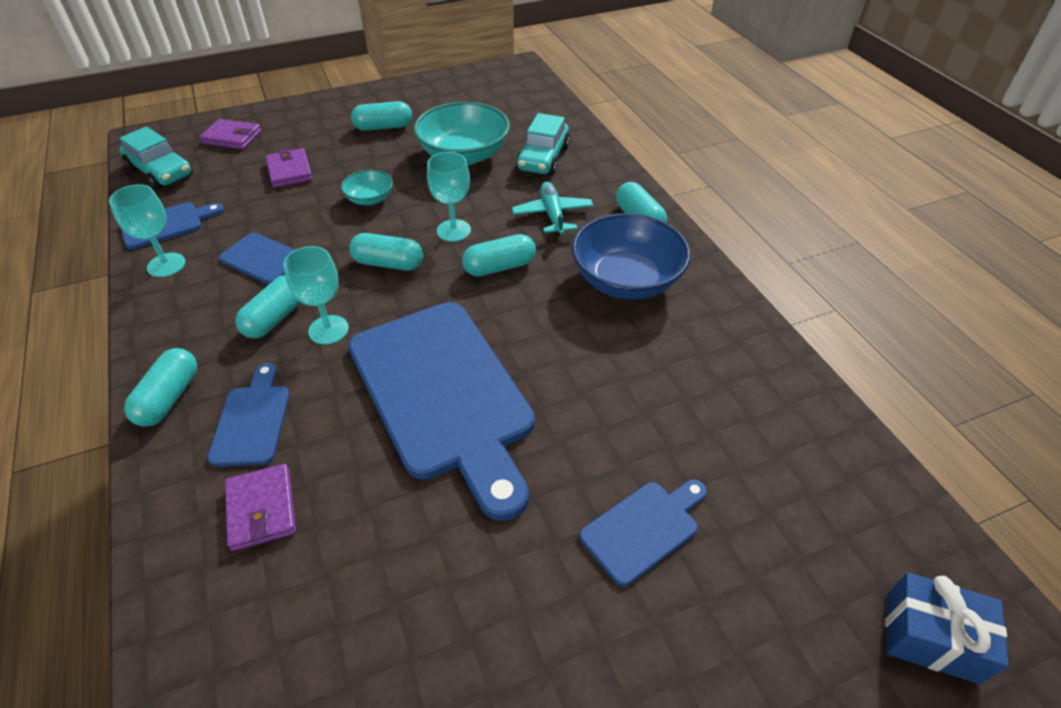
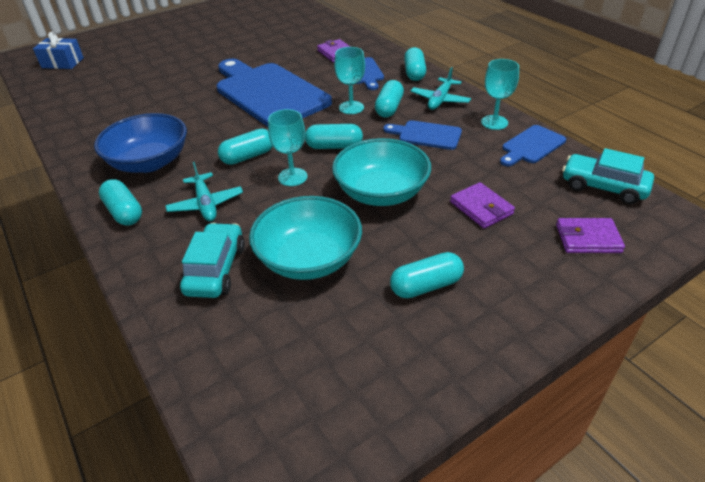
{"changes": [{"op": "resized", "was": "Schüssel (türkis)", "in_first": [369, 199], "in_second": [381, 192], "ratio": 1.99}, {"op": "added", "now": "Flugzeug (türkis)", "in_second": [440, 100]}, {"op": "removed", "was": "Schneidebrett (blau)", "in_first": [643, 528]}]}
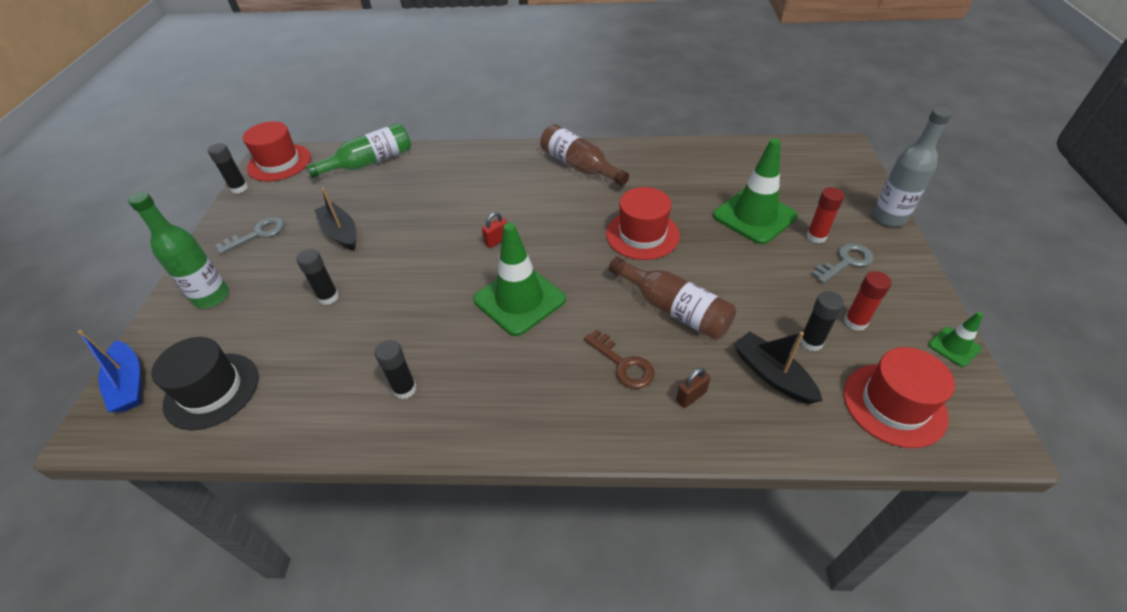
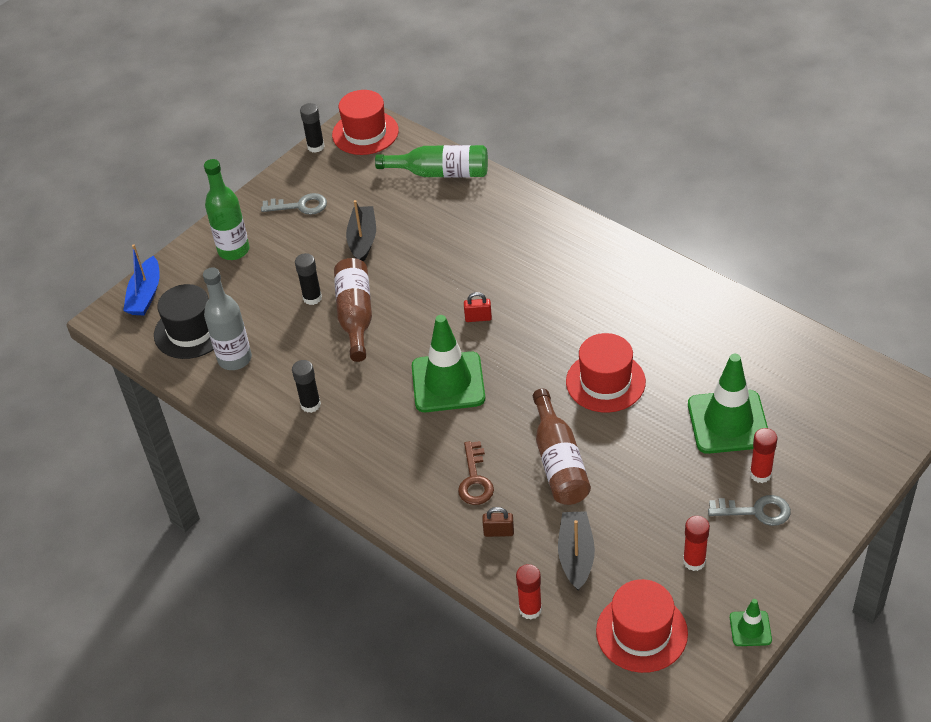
{"changes": [{"op": "moved", "was": "Flasche (grau)", "in_first": [889, 217], "in_second": [235, 359]}, {"op": "moved", "was": "Flasche (braun)", "in_first": [579, 166], "in_second": [355, 316]}, {"op": "added", "now": "Klebestift (rot)", "in_second": [530, 609]}, {"op": "removed", "was": "Klebestift (schwarz)", "in_first": [811, 342]}]}
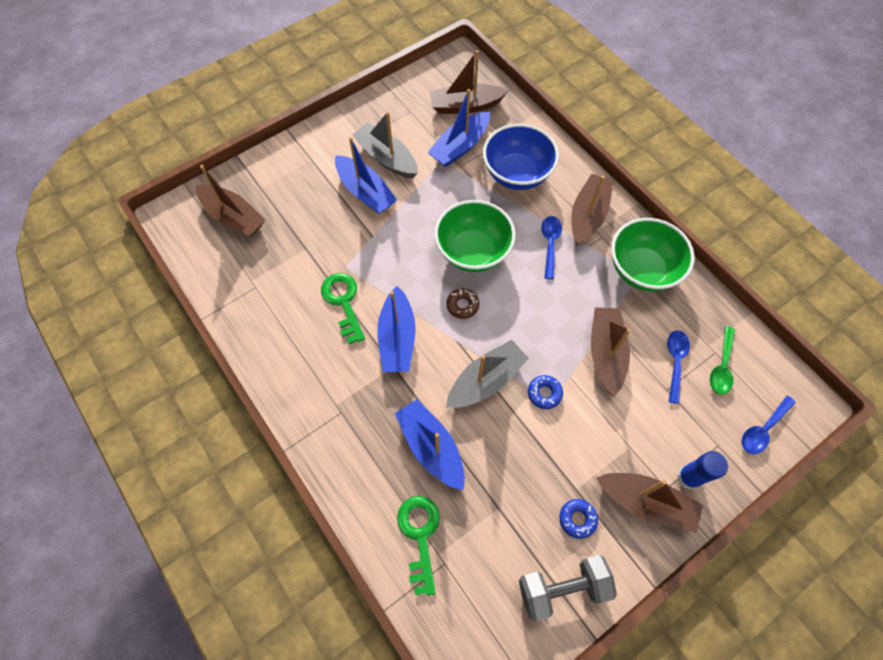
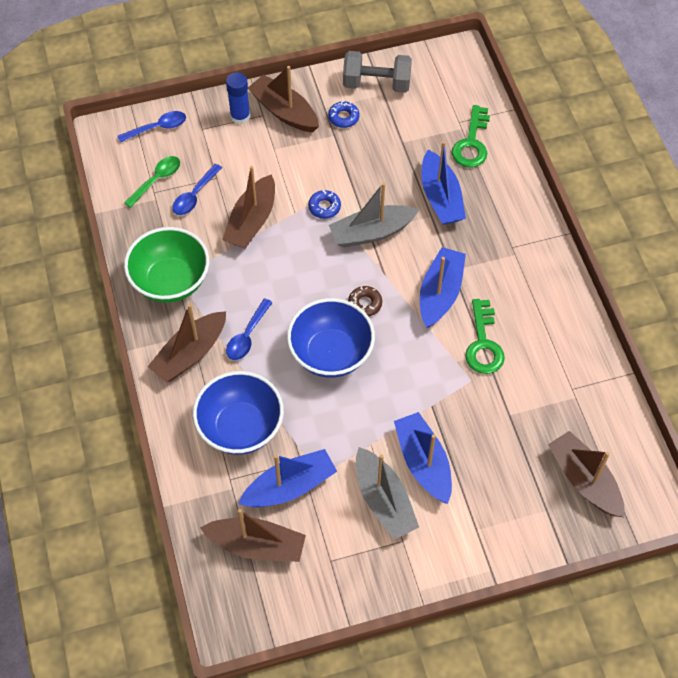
{"changes": [{"op": "recoloured", "was": "Schüssel (grün)", "now": "Schüssel (blau)", "in_first": [473, 251], "in_second": [331, 354]}]}
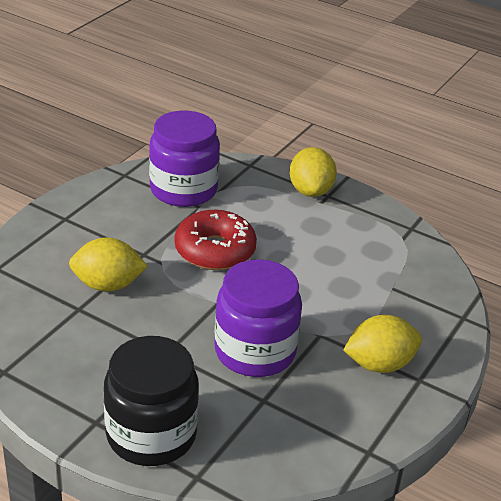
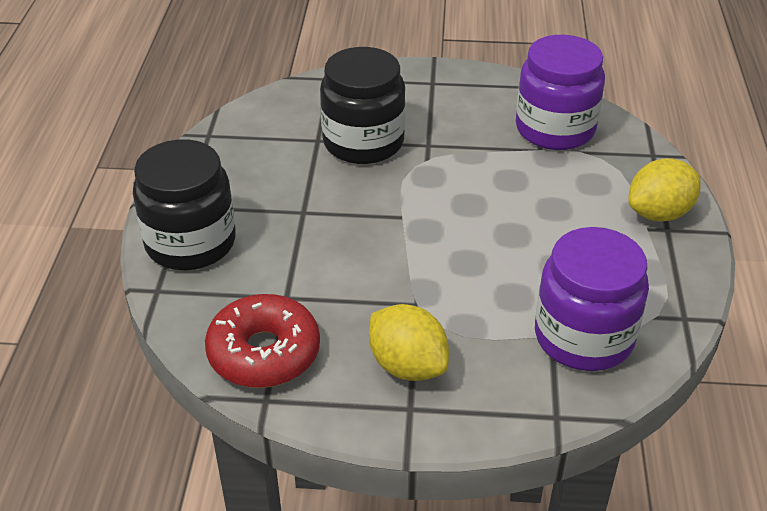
{"changes": [{"op": "moved", "was": "Donut (rot)", "in_first": [215, 250], "in_second": [264, 353]}, {"op": "replaced", "was": "Zitrone (gelb)", "now": "Einmachglas (schwarz)", "in_first": [108, 285], "in_second": [363, 142]}, {"op": "moved", "was": "Einmachglas (lila)", "in_first": [255, 351], "in_second": [583, 337]}]}
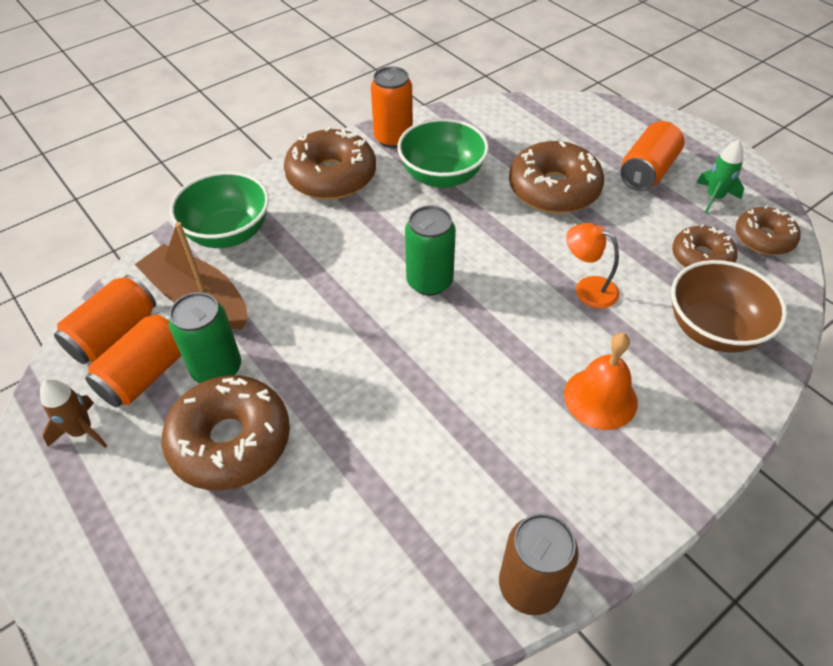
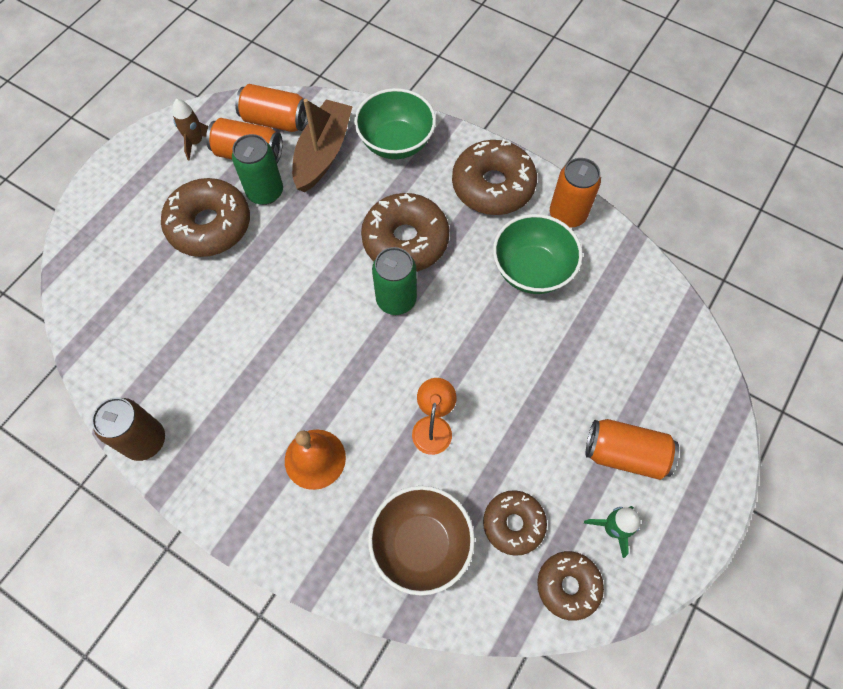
{"changes": [{"op": "moved", "was": "Donut (braun)", "in_first": [553, 189], "in_second": [405, 240]}]}
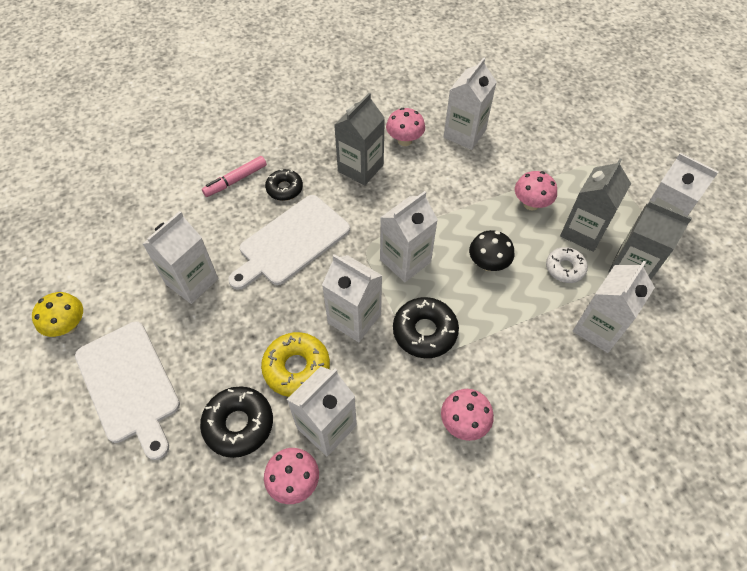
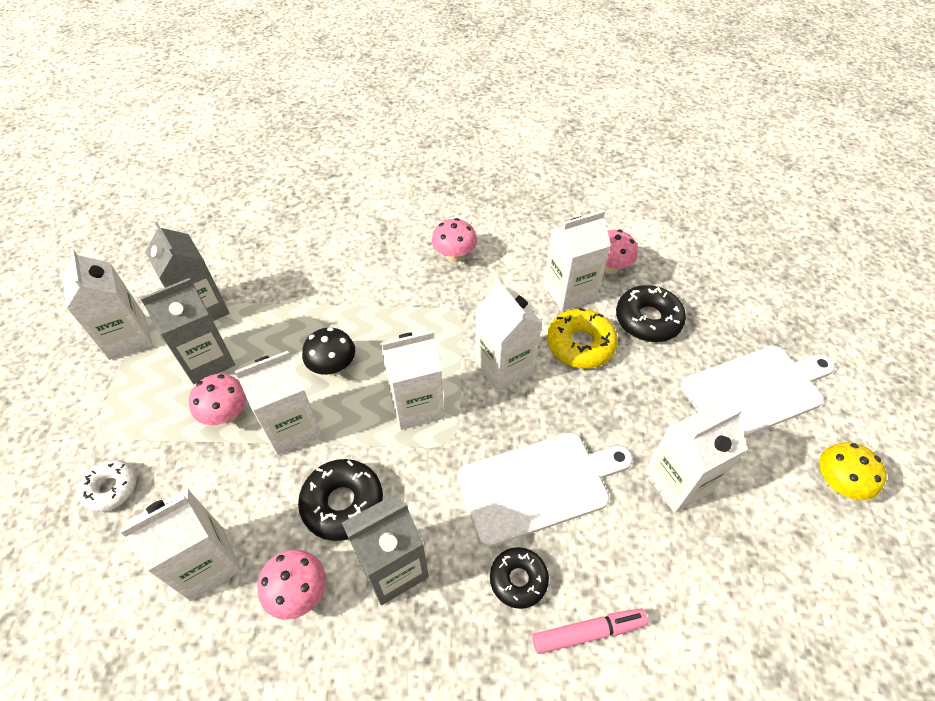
{"changes": [{"op": "moved", "was": "Donut (weiß)", "in_first": [565, 268], "in_second": [111, 488]}, {"op": "moved", "was": "Getränkekarton (weiß)", "in_first": [598, 328], "in_second": [293, 428]}, {"op": "moved", "was": "Donut (schwarz)", "in_first": [424, 331], "in_second": [343, 503]}, {"op": "turned", "was": "Schneidebrett (weiß)", "in_first": [129, 385], "in_second": [755, 391], "clockwise": 75}]}
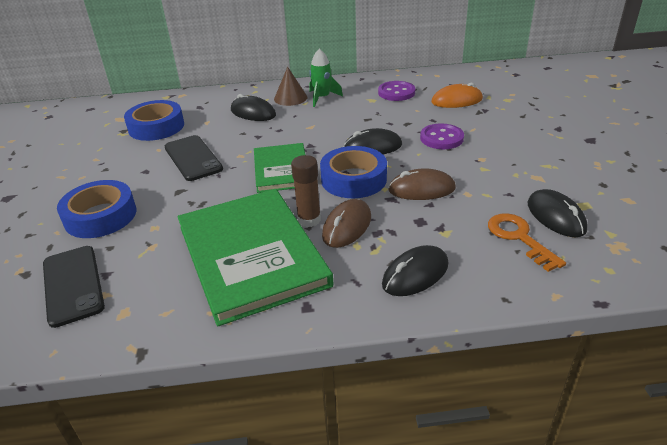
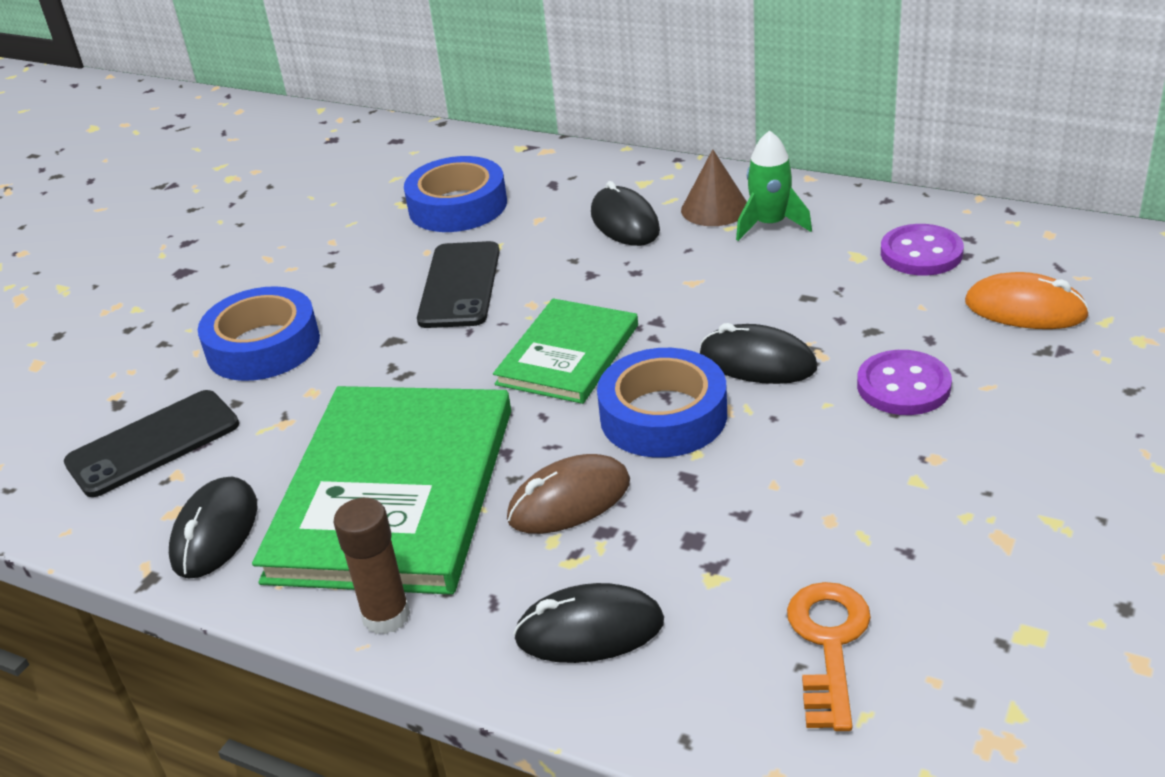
{"changes": [{"op": "turned", "was": "Handy (schwarz)", "in_first": [73, 285], "in_second": [153, 444], "clockwise": 45}, {"op": "moved", "was": "Computermaus (schwarz)", "in_first": [555, 216], "in_second": [215, 532]}, {"op": "moved", "was": "Klebestift (braun)", "in_first": [309, 220], "in_second": [386, 616]}, {"op": "removed", "was": "Computermaus (braun)", "in_first": [421, 189]}]}
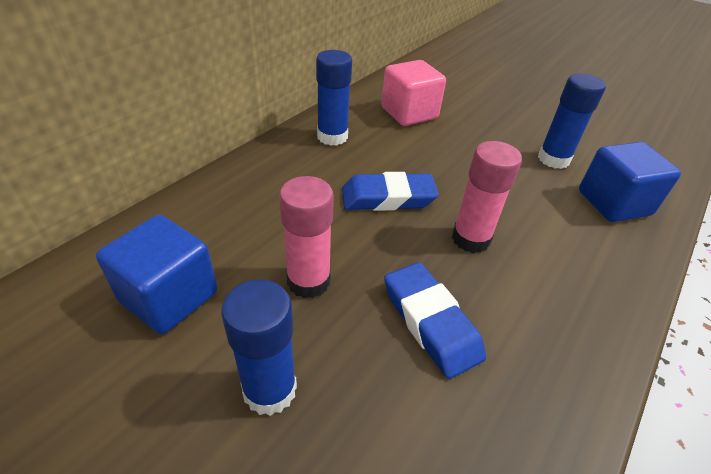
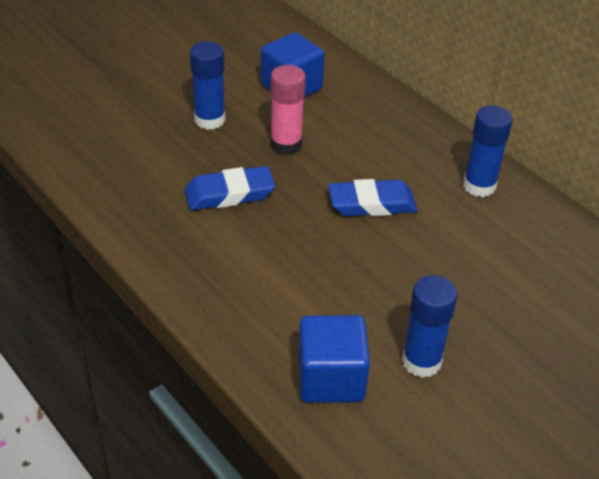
{"changes": [{"op": "turned", "was": "Radiergummi (blau)", "in_first": [388, 198], "in_second": [372, 204], "clockwise": 75}, {"op": "removed", "was": "Kubus (rosa)", "in_first": [409, 113]}, {"op": "removed", "was": "Klebestift (rosa)", "in_first": [471, 239]}]}
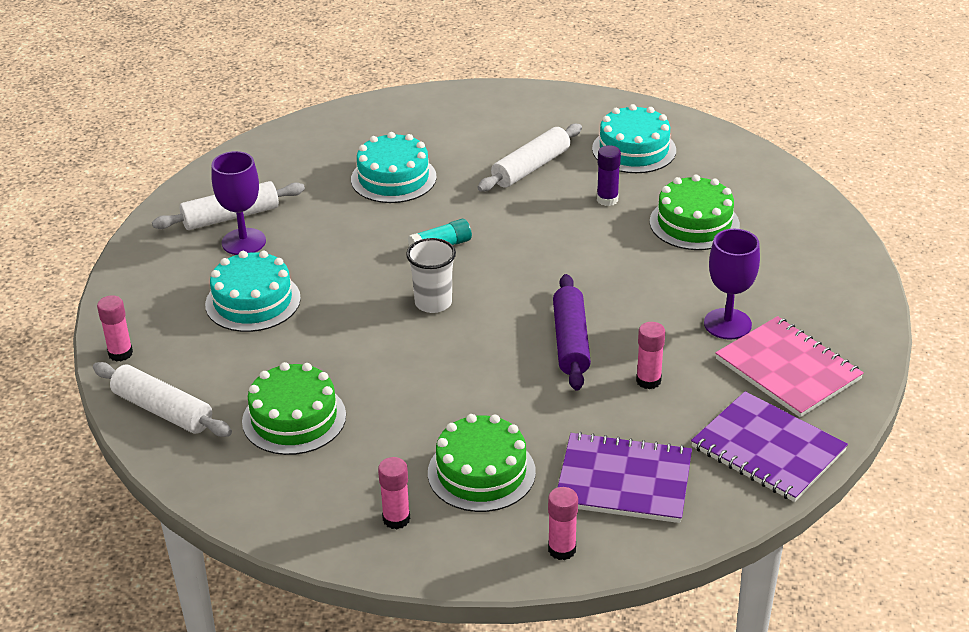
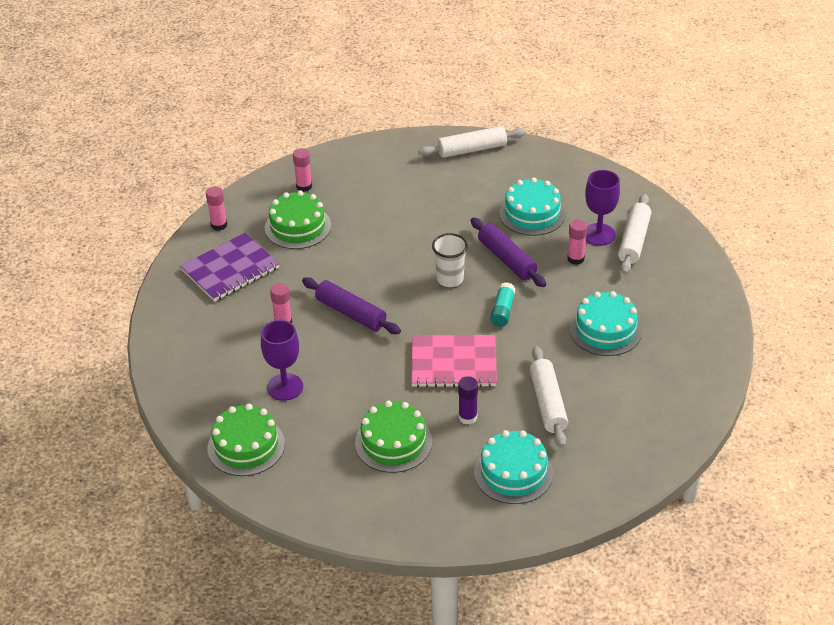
{"changes": [{"op": "moved", "was": "Kuchen (grün)", "in_first": [294, 418], "in_second": [246, 446]}, {"op": "moved", "was": "Notizbuch (rosa)", "in_first": [788, 369], "in_second": [453, 363]}, {"op": "added", "now": "Nudelholz (lila)", "in_second": [507, 259]}, {"op": "moved", "was": "Klebestift (rosa)", "in_first": [120, 353], "in_second": [575, 259]}, {"op": "removed", "was": "Notizbuch (lila)", "in_first": [768, 449]}]}
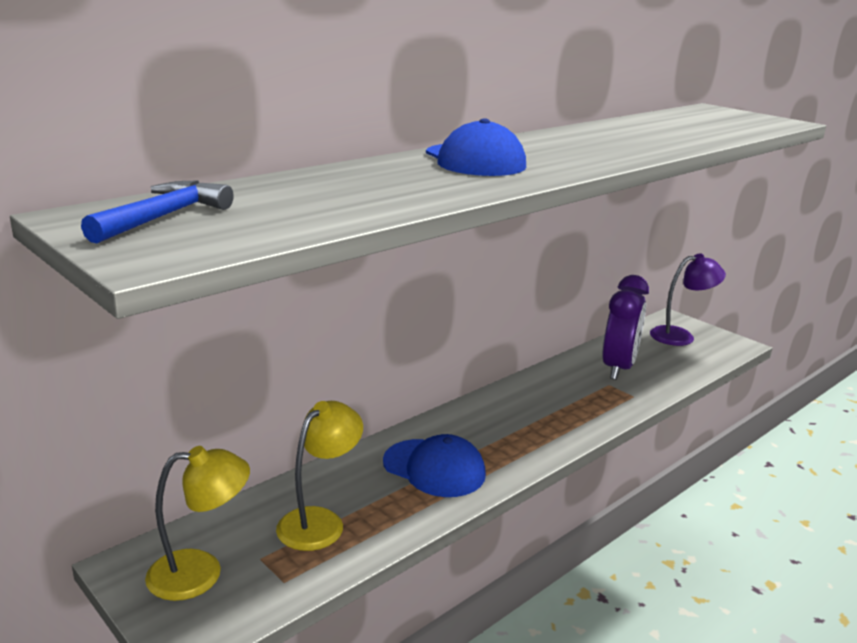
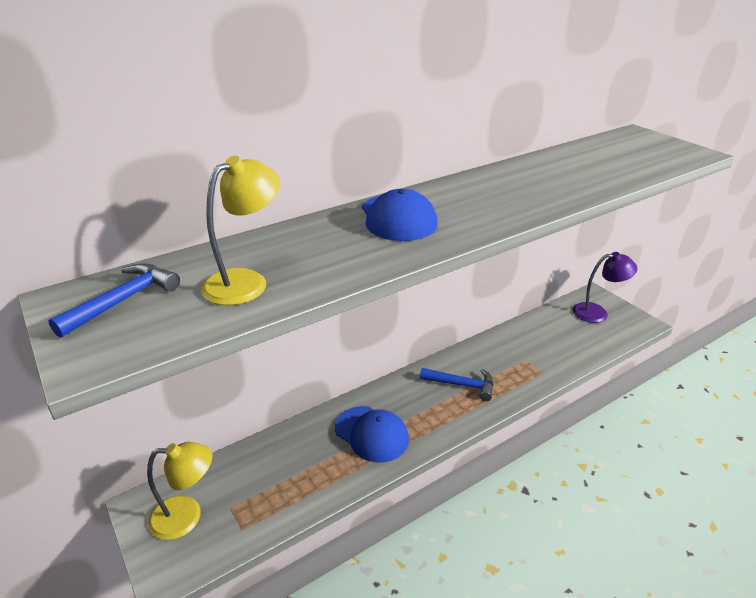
{"changes": [{"op": "moved", "was": "Lampe (gelb)", "in_first": [320, 521], "in_second": [246, 281]}, {"op": "added", "now": "Hammer (blau)", "in_second": [462, 385]}, {"op": "removed", "was": "Wecker (lila)", "in_first": [618, 368]}]}
